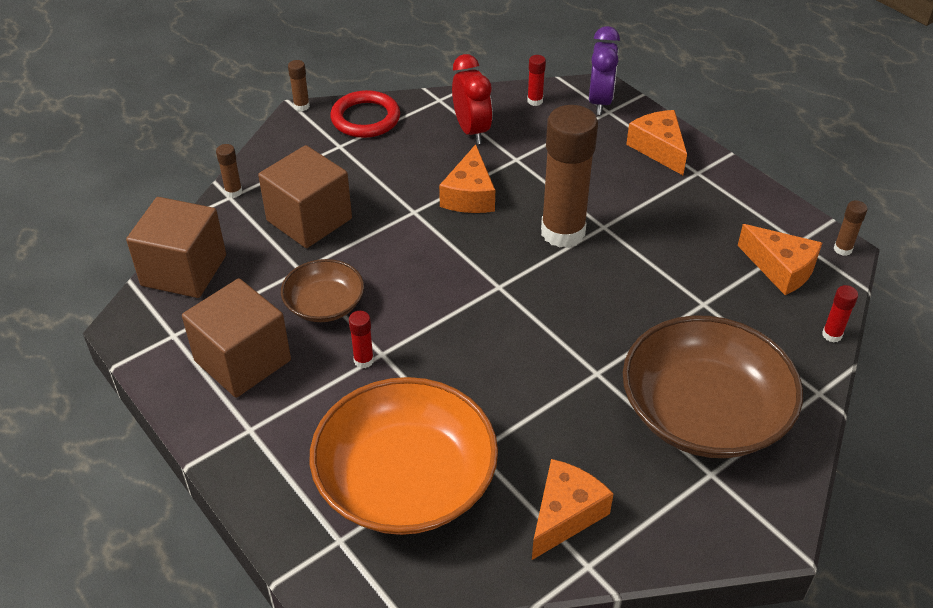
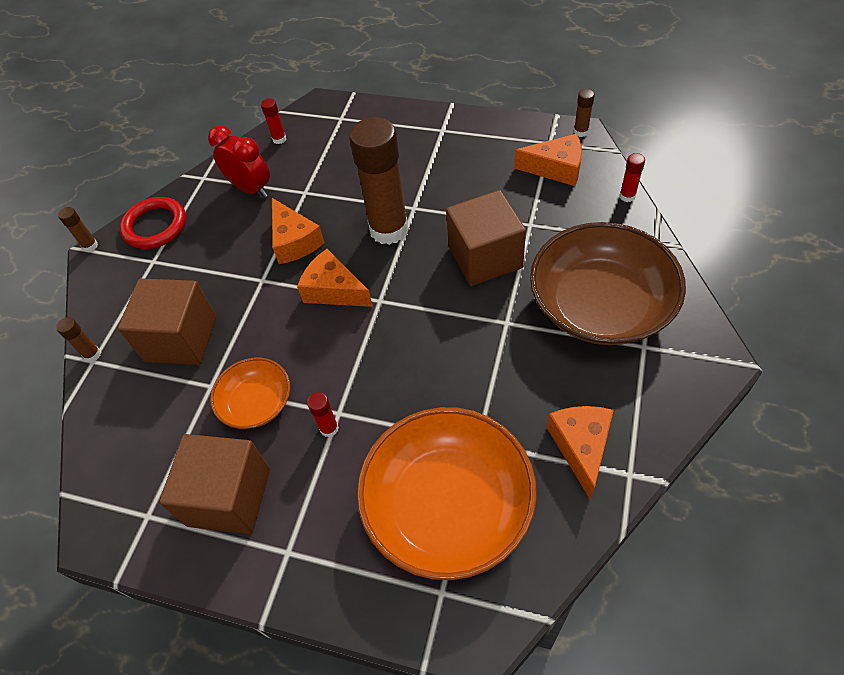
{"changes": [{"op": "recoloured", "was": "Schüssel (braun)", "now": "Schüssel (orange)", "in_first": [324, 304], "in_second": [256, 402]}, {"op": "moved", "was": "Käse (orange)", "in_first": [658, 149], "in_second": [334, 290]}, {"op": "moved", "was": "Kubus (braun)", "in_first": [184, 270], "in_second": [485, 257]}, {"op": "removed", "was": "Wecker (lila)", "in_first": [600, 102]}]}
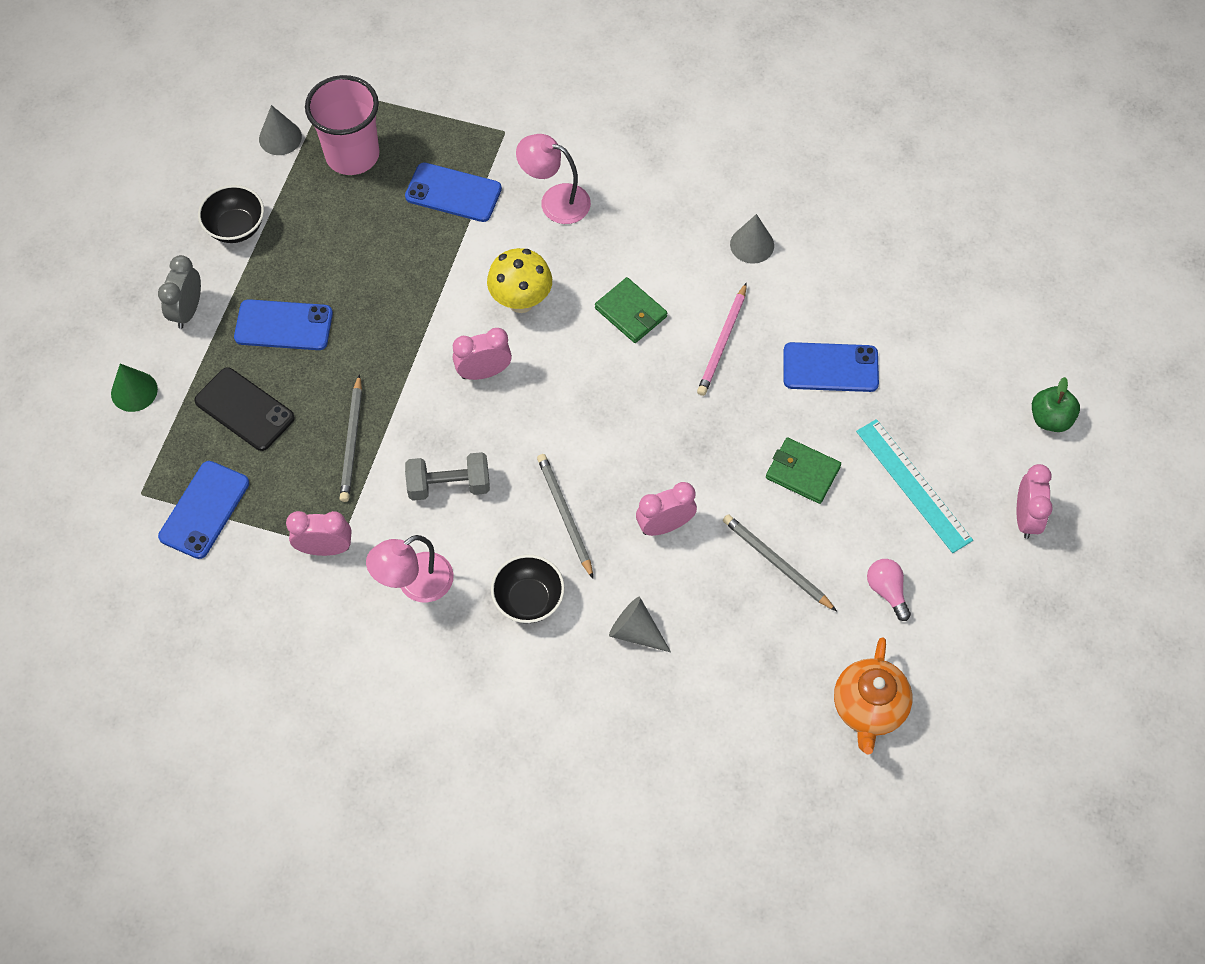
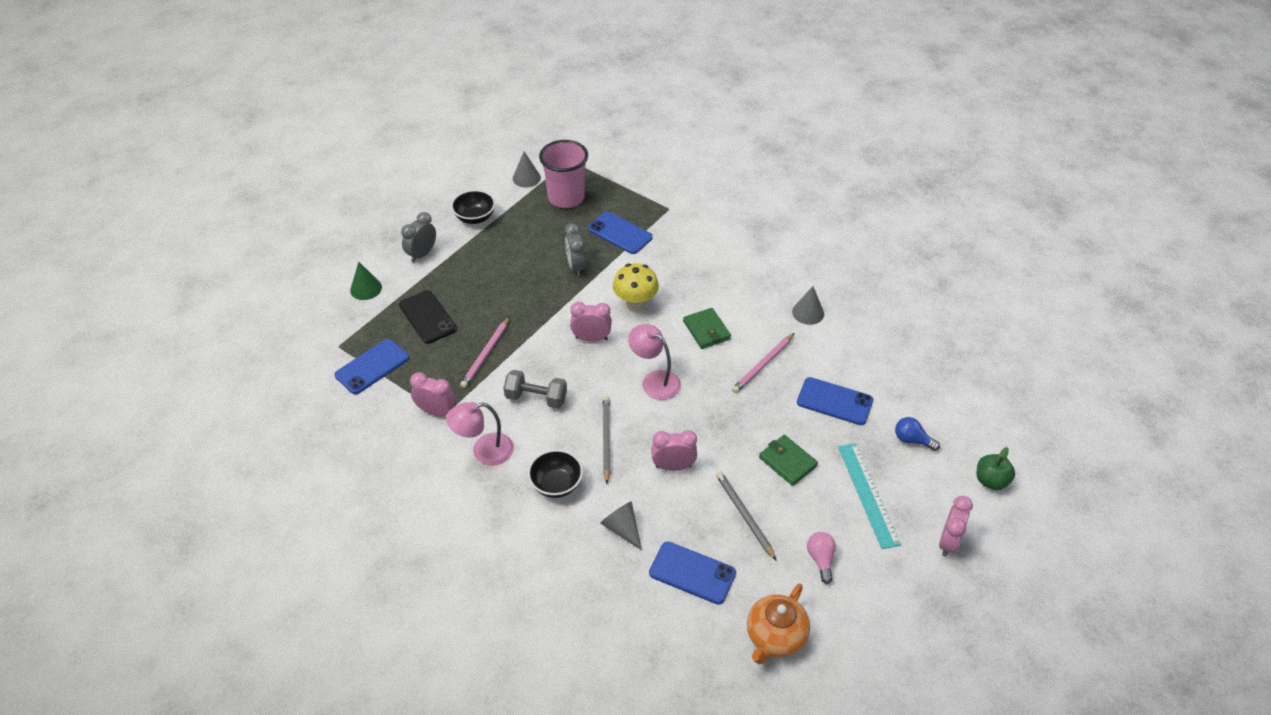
{"changes": [{"op": "recoloured", "was": "Bleistift (grau)", "now": "Bleistift (rosa)", "in_first": [352, 441], "in_second": [486, 354]}, {"op": "added", "now": "Wecker (grau)", "in_second": [576, 266]}, {"op": "moved", "was": "Lampe (rosa)", "in_first": [555, 201], "in_second": [654, 381]}, {"op": "moved", "was": "Handy (blau)", "in_first": [283, 325], "in_second": [692, 573]}, {"op": "added", "now": "Glühbirne (blau)", "in_second": [912, 440]}]}
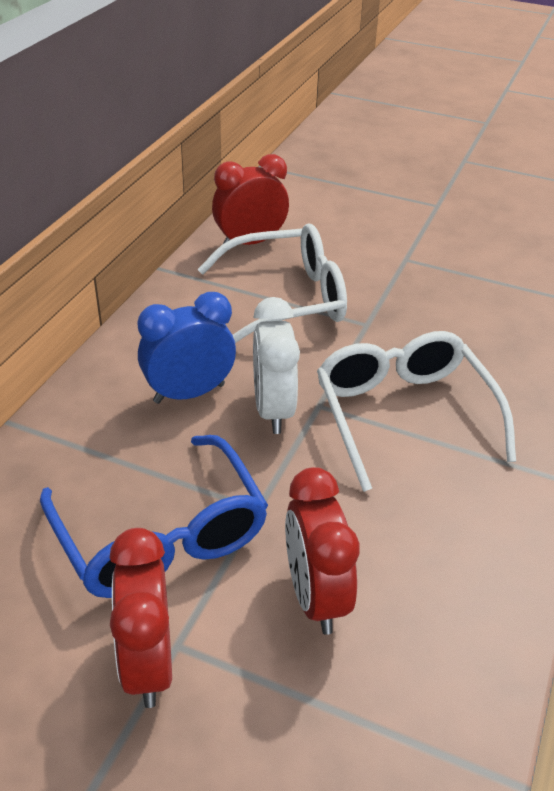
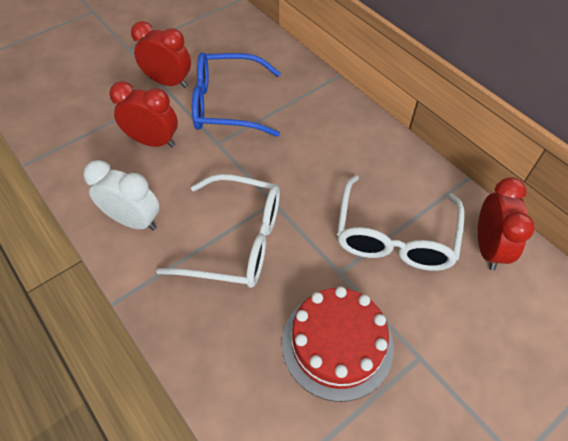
{"changes": [{"op": "moved", "was": "Wecker (weiß)", "in_first": [273, 410], "in_second": [134, 221]}, {"op": "added", "now": "Kuchen (rot)", "in_second": [337, 344]}, {"op": "removed", "was": "Wecker (blau)", "in_first": [189, 393]}]}
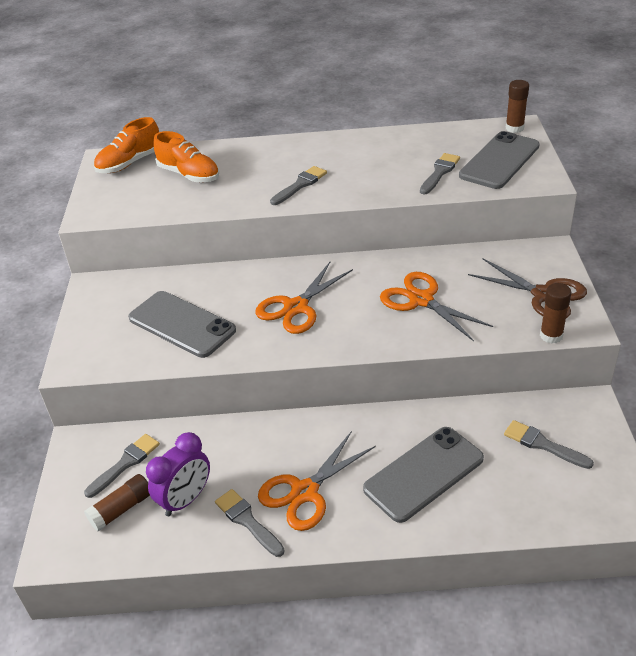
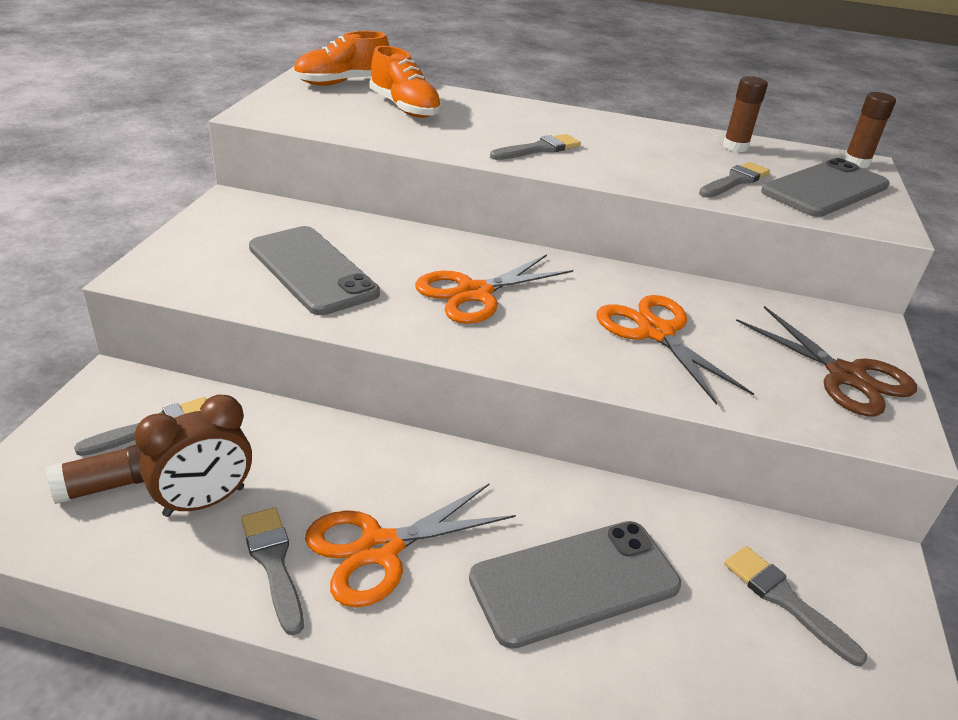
{"changes": [{"op": "recoloured", "was": "Wecker (lila)", "now": "Wecker (braun)", "in_first": [185, 499], "in_second": [204, 501]}, {"op": "moved", "was": "Klebestift (braun)", "in_first": [551, 335], "in_second": [735, 147]}]}
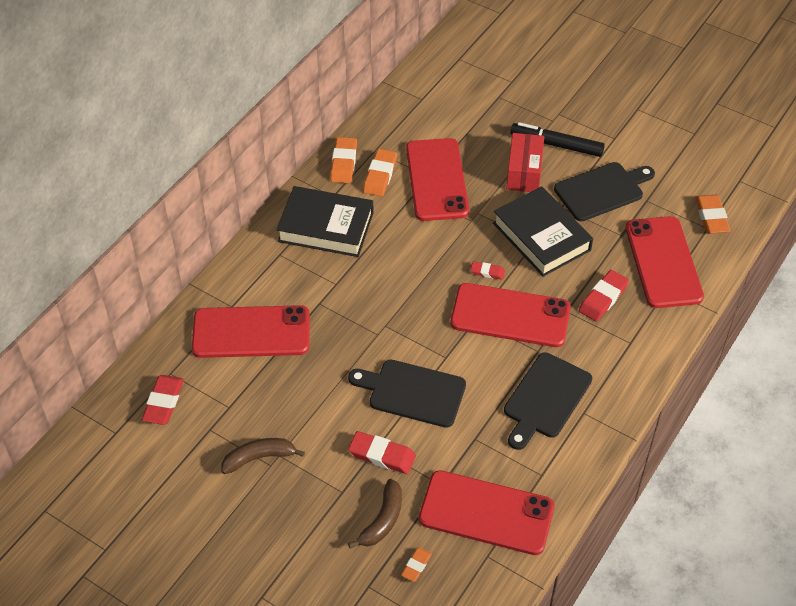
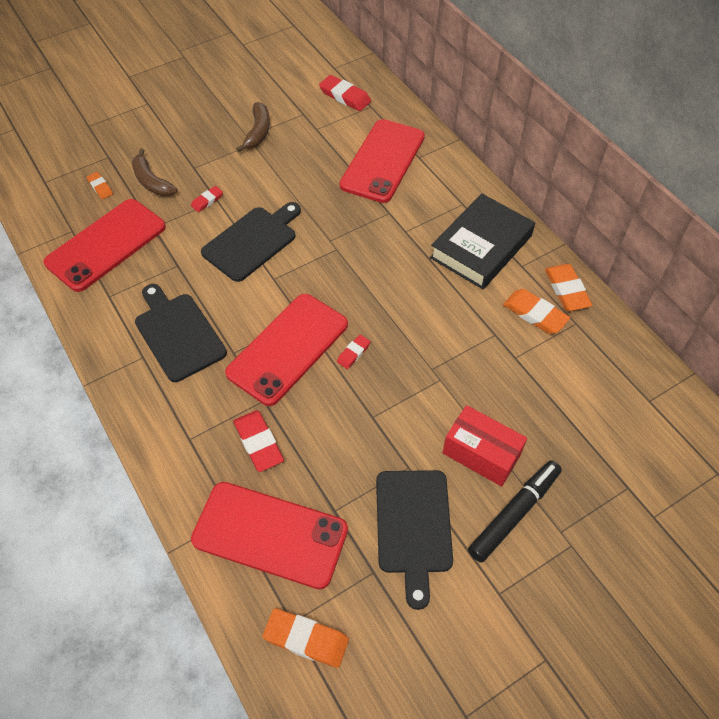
{"changes": [{"op": "resized", "was": "Radiergummi (rot)", "in_first": [382, 455], "in_second": [207, 201], "ratio": 0.58}, {"op": "turned", "was": "Radiergummi (orange)", "in_first": [343, 163], "in_second": [566, 290], "clockwise": 45}, {"op": "removed", "was": "Handy (rot)", "in_first": [436, 180]}, {"op": "removed", "was": "Buch (schwarz)", "in_first": [541, 236]}]}
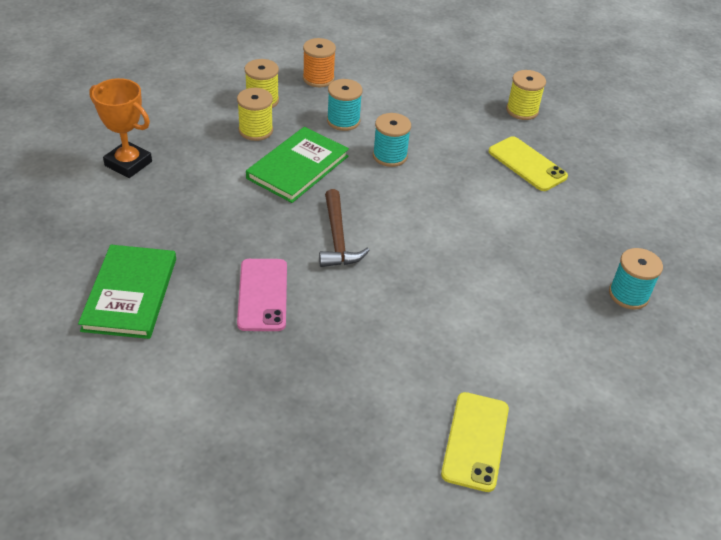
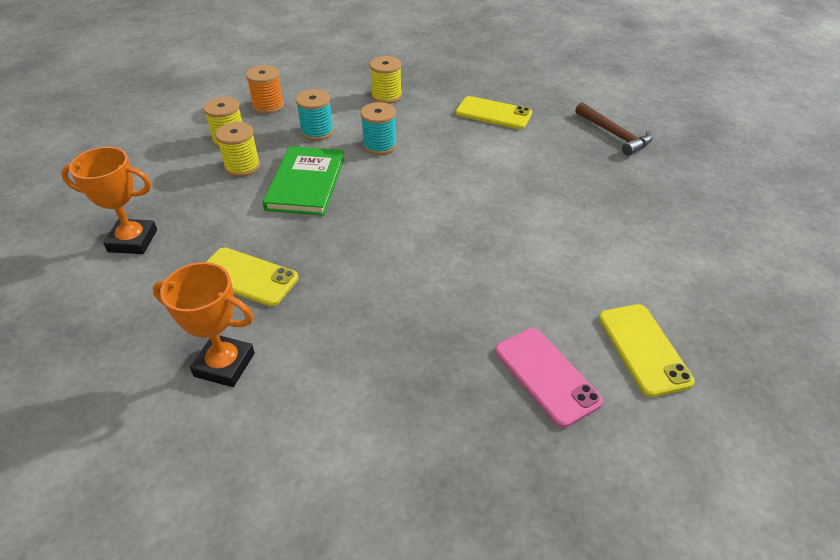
{"changes": [{"op": "replaced", "was": "Buch (grün)", "now": "Pokal (orange)", "in_first": [130, 294], "in_second": [224, 365]}, {"op": "added", "now": "Handy (gelb)", "in_second": [247, 277]}, {"op": "moved", "was": "Garnrolle (gelb)", "in_first": [522, 110], "in_second": [386, 96]}, {"op": "moved", "was": "Handy (rosa)", "in_first": [263, 295], "in_second": [546, 376]}, {"op": "moved", "was": "Hammer (braun)", "in_first": [337, 238], "in_second": [614, 135]}, {"op": "removed", "was": "Garnrolle (türkis)", "in_first": [628, 295]}]}
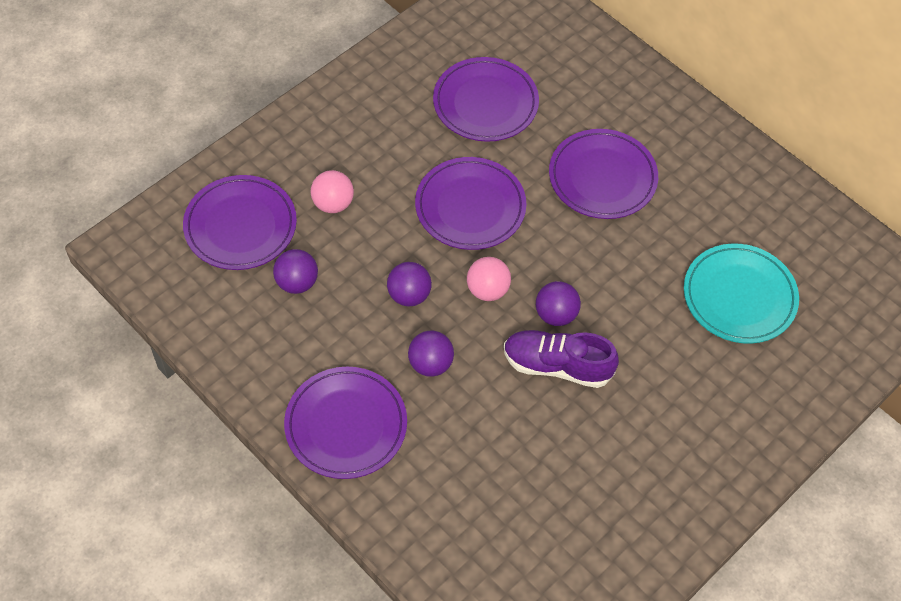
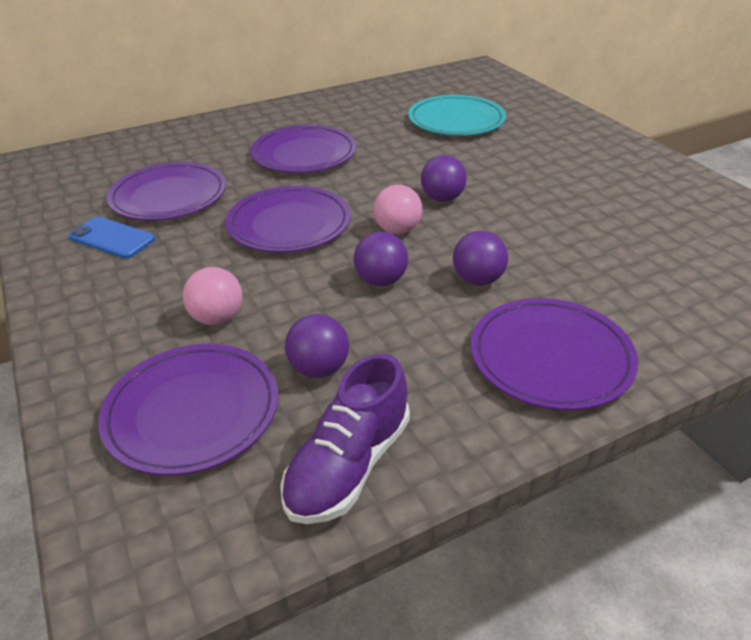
{"changes": [{"op": "added", "now": "Handy (blau)", "in_second": [112, 238]}, {"op": "moved", "was": "Schuh (lila)", "in_first": [557, 366], "in_second": [348, 465]}]}
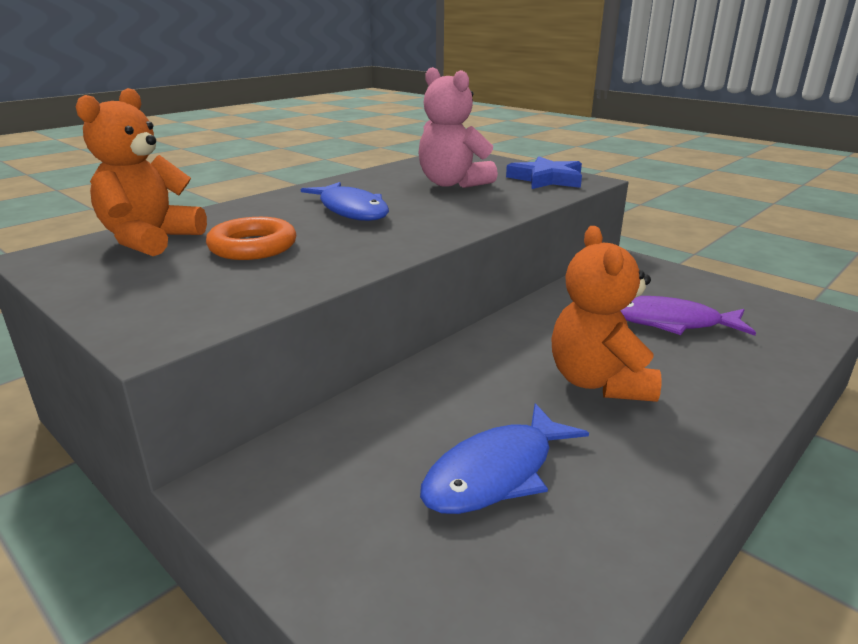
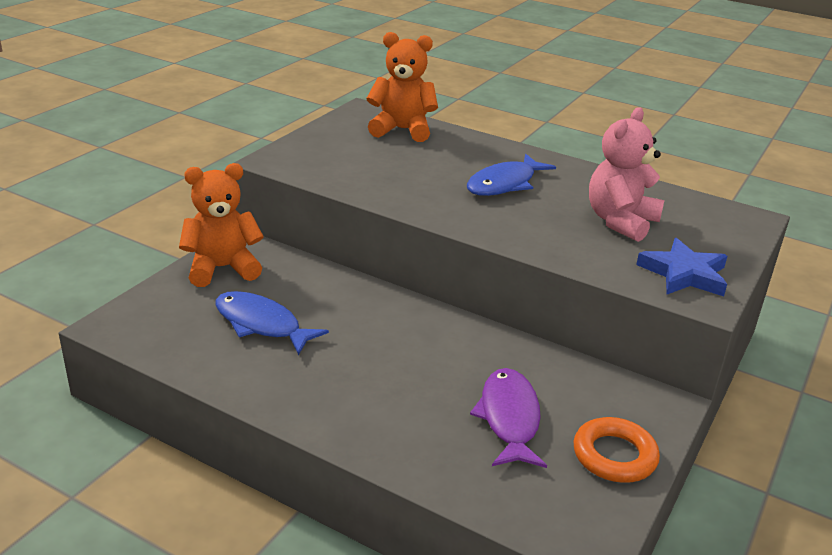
{"changes": [{"op": "moved", "was": "Teddybär (orange)", "in_first": [599, 382], "in_second": [222, 268]}, {"op": "moved", "was": "Ring (orange)", "in_first": [253, 246], "in_second": [614, 456]}]}
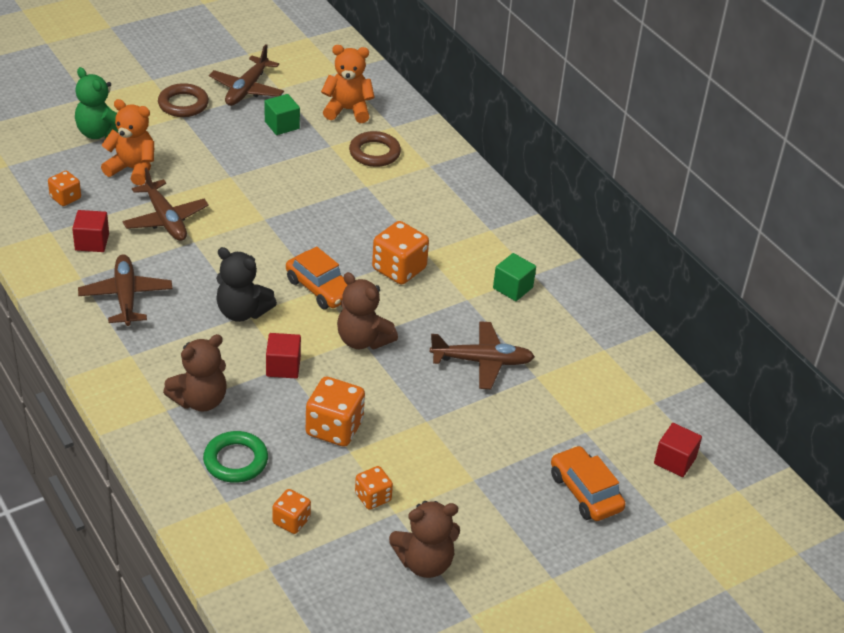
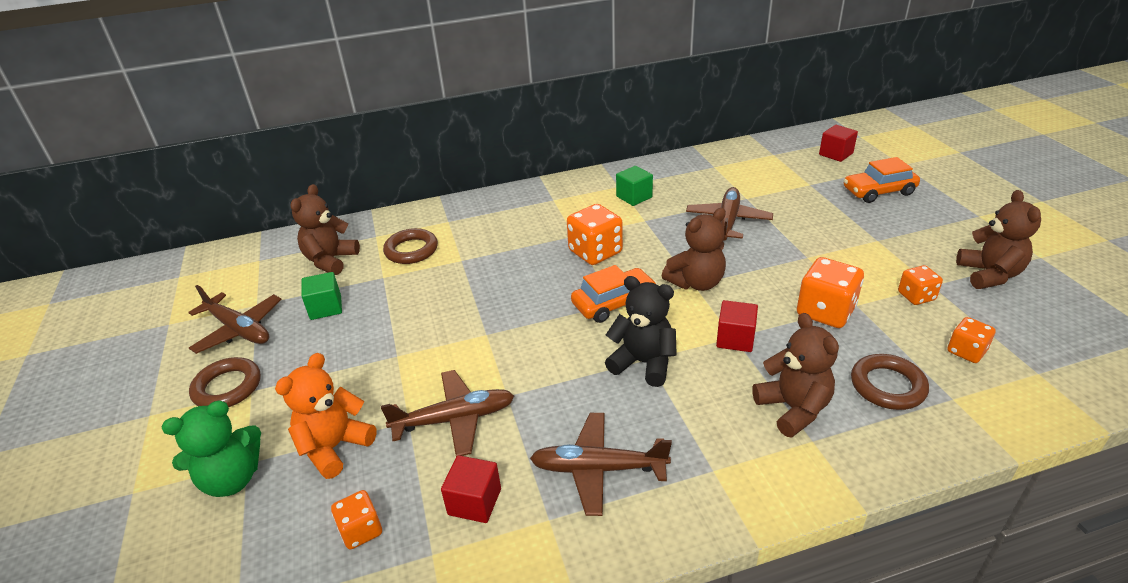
{"changes": [{"op": "recoloured", "was": "Teddybär (orange)", "now": "Teddybär (braun)", "in_first": [347, 110], "in_second": [330, 260]}, {"op": "turned", "was": "Teddybär (schwarz)", "in_first": [242, 312], "in_second": [643, 363], "clockwise": -105}, {"op": "recoloured", "was": "Ring (grün)", "now": "Ring (braun)", "in_first": [235, 461], "in_second": [887, 386]}]}
